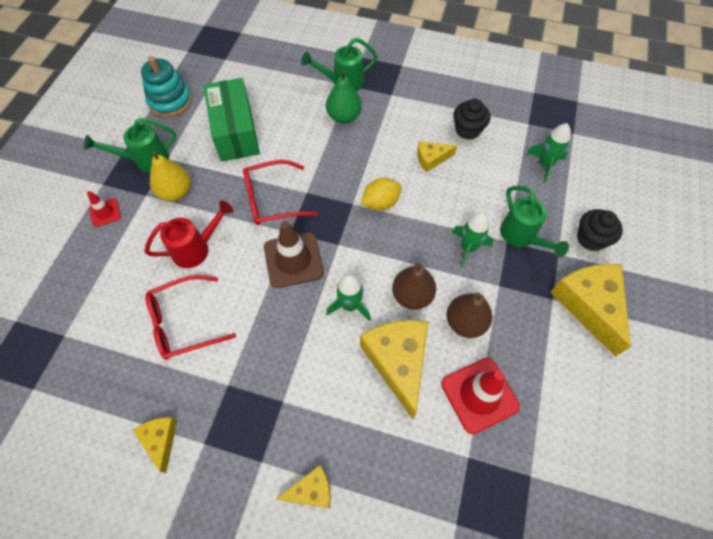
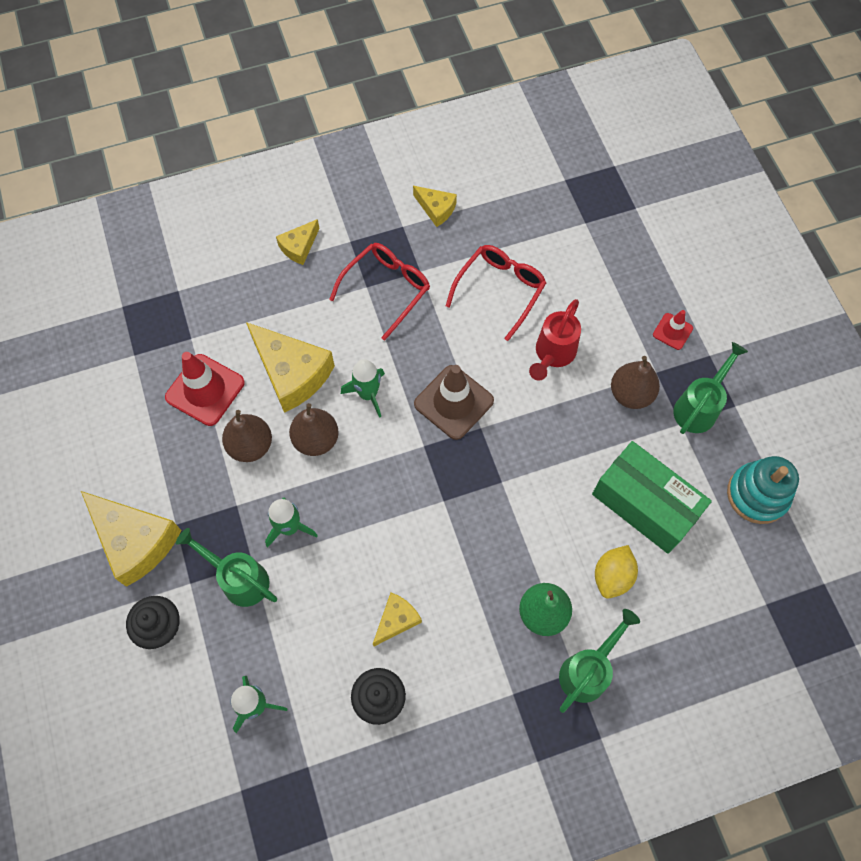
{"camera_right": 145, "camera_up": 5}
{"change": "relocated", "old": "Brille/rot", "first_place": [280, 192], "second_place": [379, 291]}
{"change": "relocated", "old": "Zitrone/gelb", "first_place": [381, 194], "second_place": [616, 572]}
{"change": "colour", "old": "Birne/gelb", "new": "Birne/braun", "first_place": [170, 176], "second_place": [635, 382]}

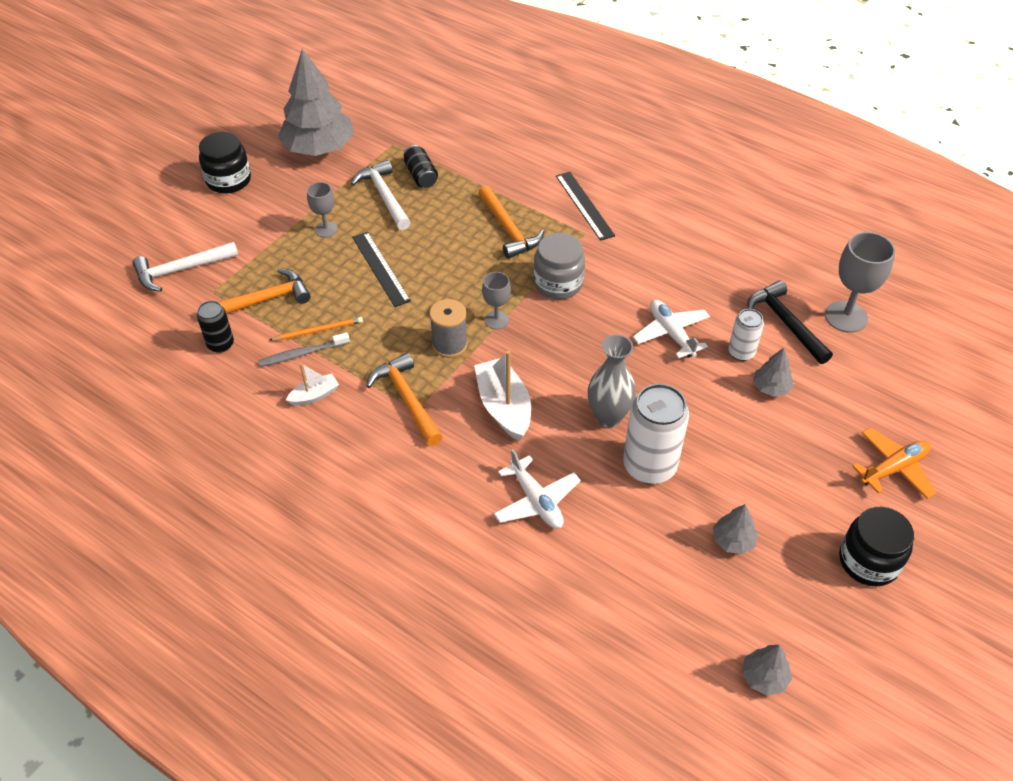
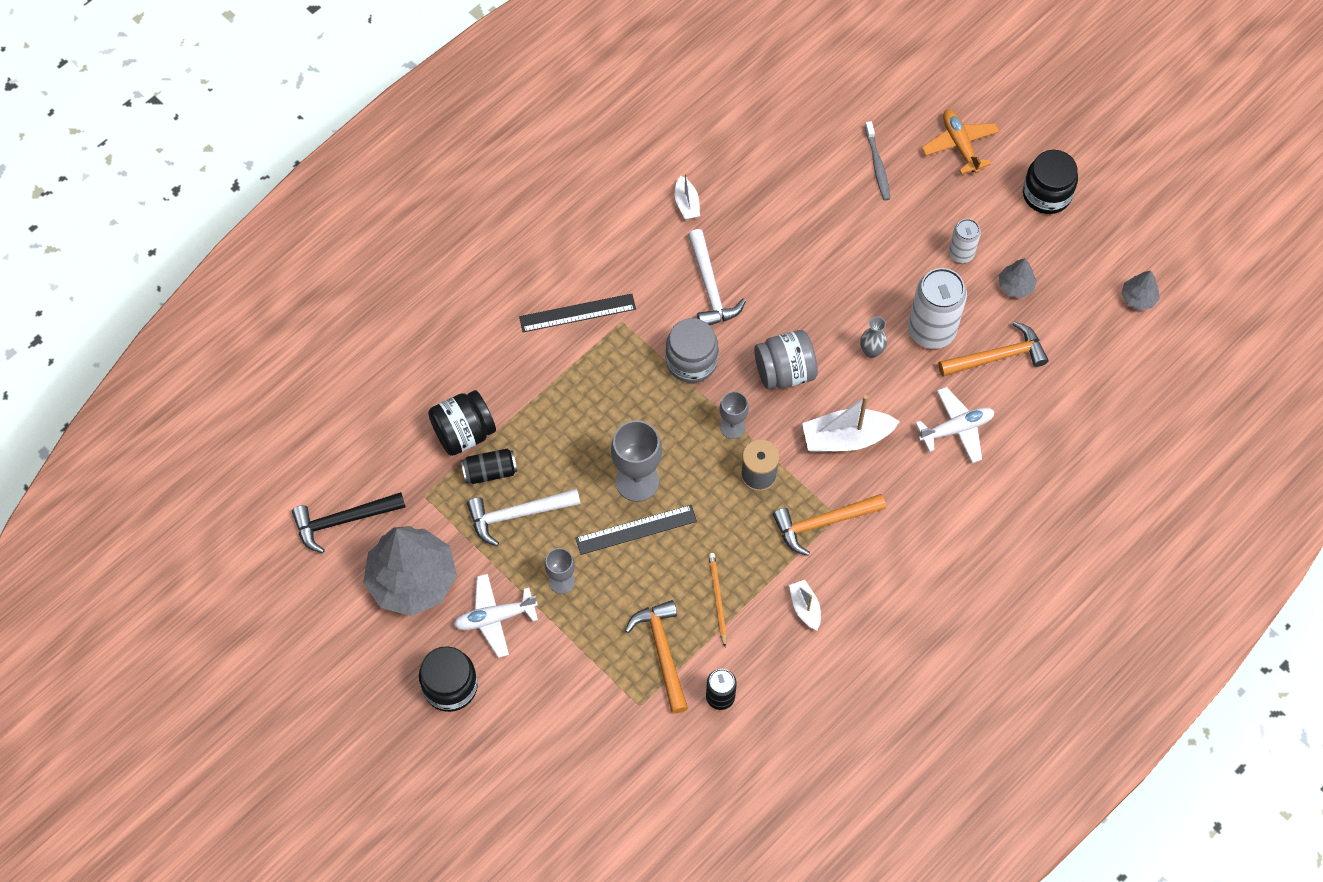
{"camera_right": -80, "camera_up": 15}
{"change": "missing", "old": "Baum/grau", "first_place": [773, 372]}
{"change": "appeared", "new": "Einmachglas/schwarz", "second_place": [462, 423]}
{"change": "appeared", "new": "Boot/weiß", "second_place": [687, 196]}
{"change": "appeared", "new": "Einmachglas/grau", "second_place": [786, 359]}
{"change": "relocated", "old": "Hammer/weiß", "first_place": [185, 266], "second_place": [717, 277]}
{"change": "relocated", "old": "Zahnbürste/grau", "first_place": [304, 349], "second_place": [877, 161]}
{"change": "relocated", "old": "Hammer/orange", "first_place": [511, 222], "second_place": [993, 349]}
{"change": "relocated", "old": "Flugzeug/weiß", "first_place": [671, 329], "second_place": [496, 616]}
{"change": "relocated", "old": "Dose/weiß", "first_place": [746, 335], "second_place": [965, 241]}
{"change": "relocated", "old": "Hammer/schwarz", "first_place": [790, 322], "second_place": [349, 522]}
{"change": "relocated", "old": "Kelch/grau", "first_place": [860, 282], "second_place": [636, 461]}
{"change": "size", "old": "Vase/grau", "first_place": [612, 380], "second_place": [873, 337], "factor": 0.6}

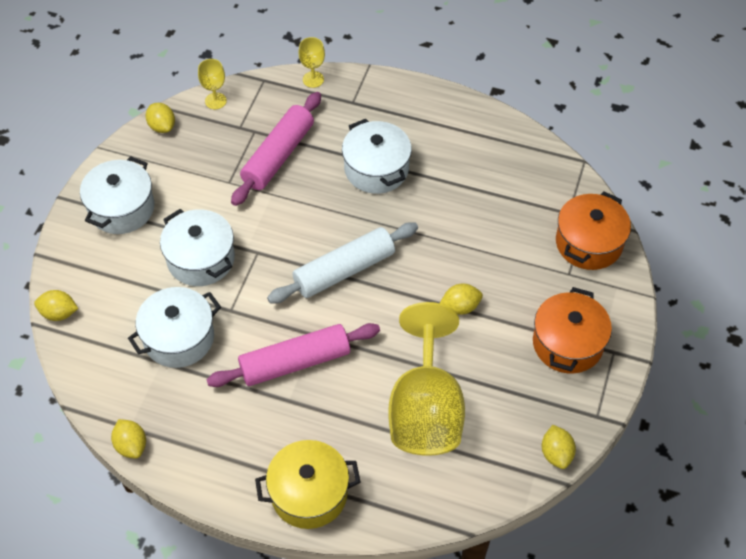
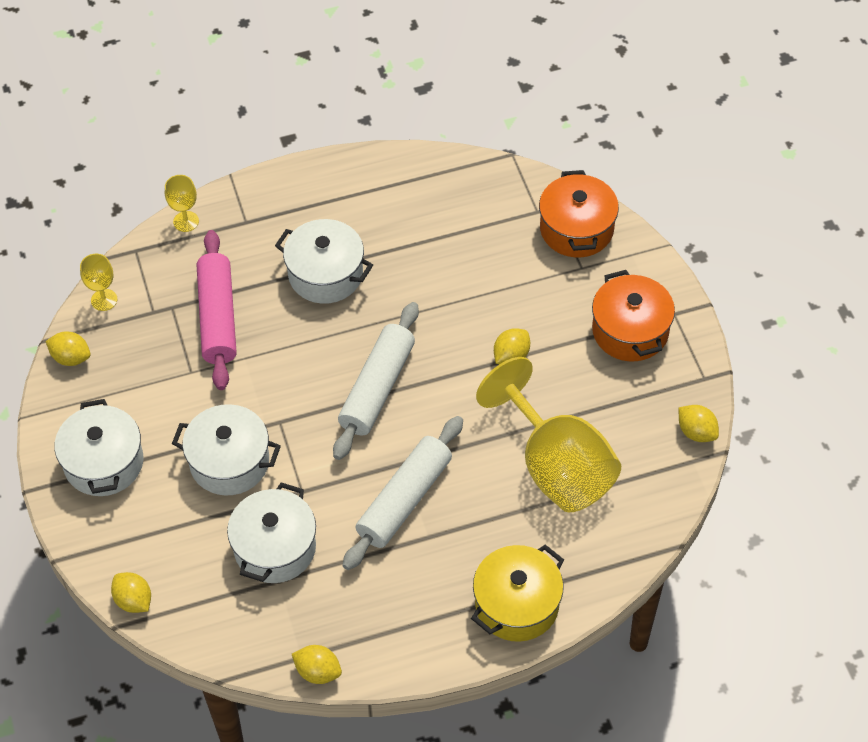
{"camera_right": -35, "camera_up": 0}
{"change": "colour", "old": "Nudelholz/rosa", "new": "Nudelholz/weiß", "first_place": [293, 355], "second_place": [402, 493]}
{"change": "spun", "old": "Zitrone/gelb", "first_place": [56, 305], "second_place": [131, 592], "degrees": 75}

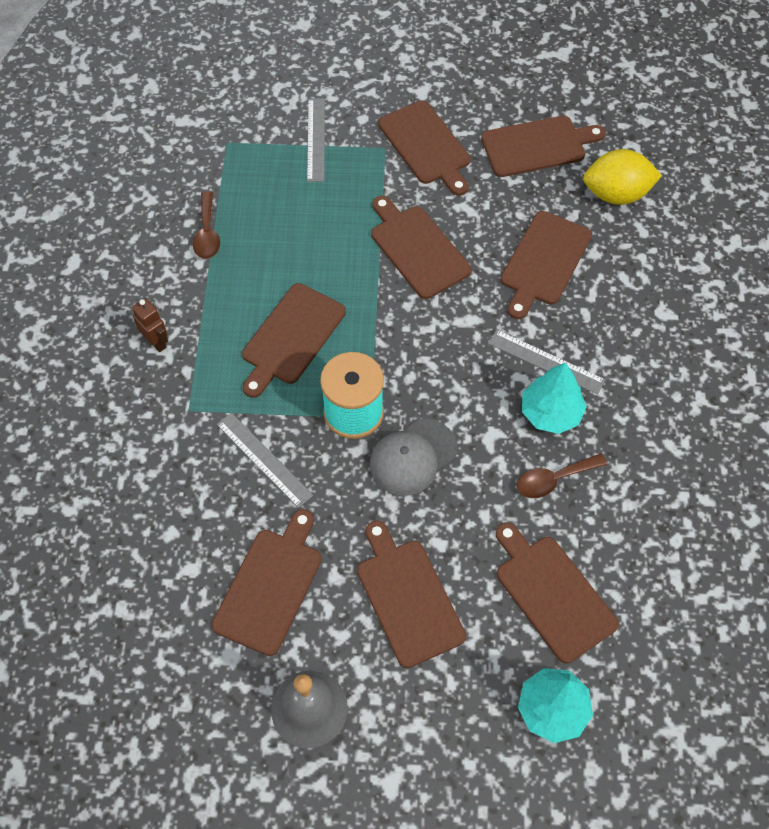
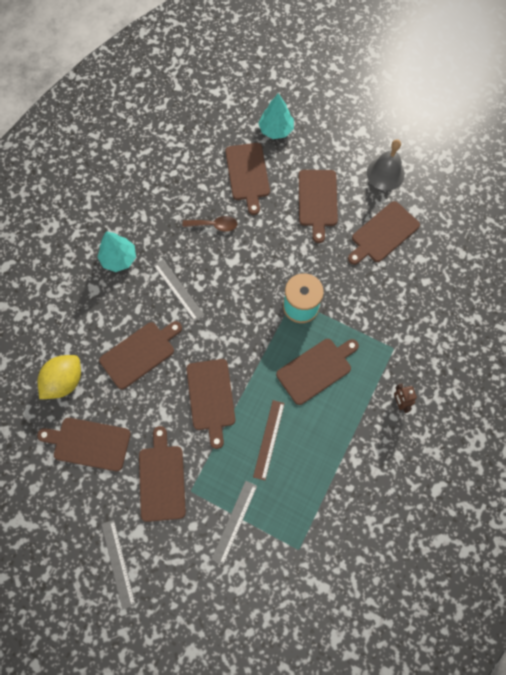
{"camera_right": -155, "camera_up": 10}
{"change": "missing", "old": "Löffel/braun", "first_place": [206, 225]}
{"change": "missing", "old": "Kappe/grau", "first_place": [413, 457]}
{"change": "appeared", "new": "Lineal/braun", "second_place": [269, 440]}
{"change": "relocated", "old": "Lineal/grau", "first_place": [264, 460], "second_place": [118, 564]}
{"change": "relocated", "old": "Baum/türkis", "first_place": [554, 398], "second_place": [116, 251]}
{"change": "spun", "old": "Zitrone/gelb", "first_place": [622, 177], "second_place": [59, 377], "degrees": -75}

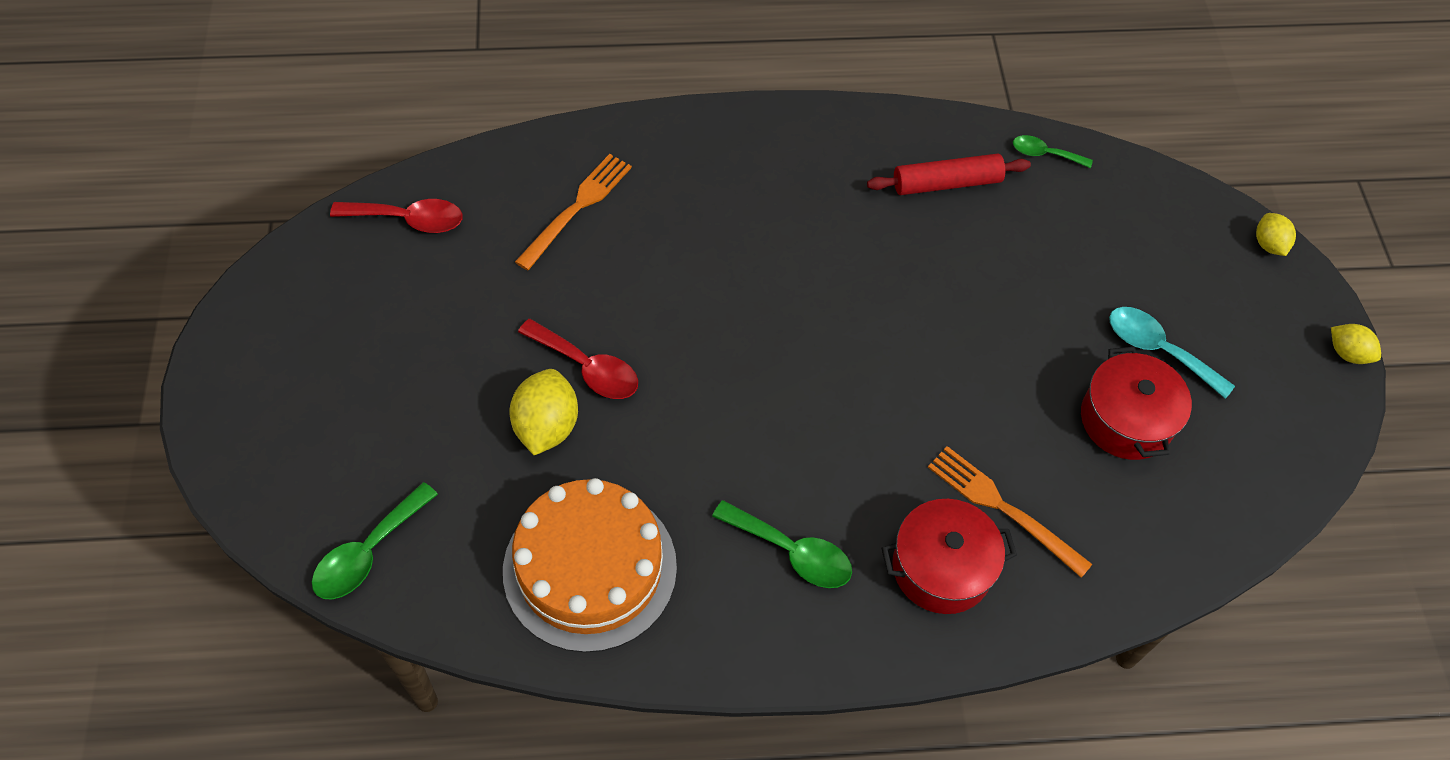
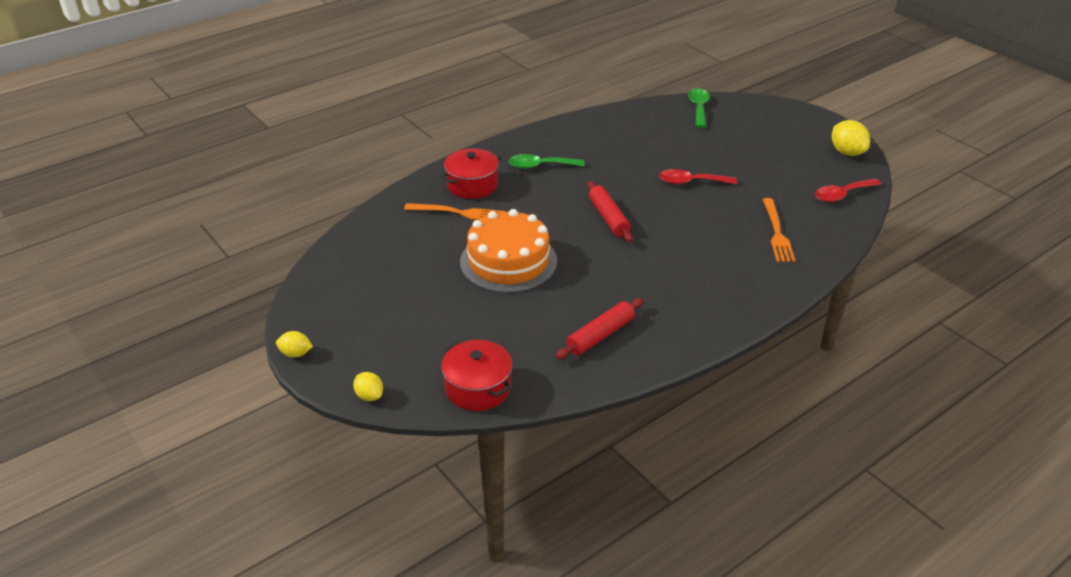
{"camera_right": 150, "camera_up": -20}
{"change": "missing", "old": "Löffel/grün", "first_place": [1053, 151]}
{"change": "missing", "old": "Löffel/türkis", "first_place": [1172, 353]}
{"change": "appeared", "new": "Nudelholz/rot", "second_place": [610, 211]}
{"change": "relocated", "old": "Kuchen/orange", "first_place": [590, 565], "second_place": [508, 251]}
{"change": "relocated", "old": "Zitrone/gelb", "first_place": [544, 412], "second_place": [851, 138]}
{"change": "relocated", "old": "Kochtopf/rot", "first_place": [1136, 403], "second_place": [476, 375]}

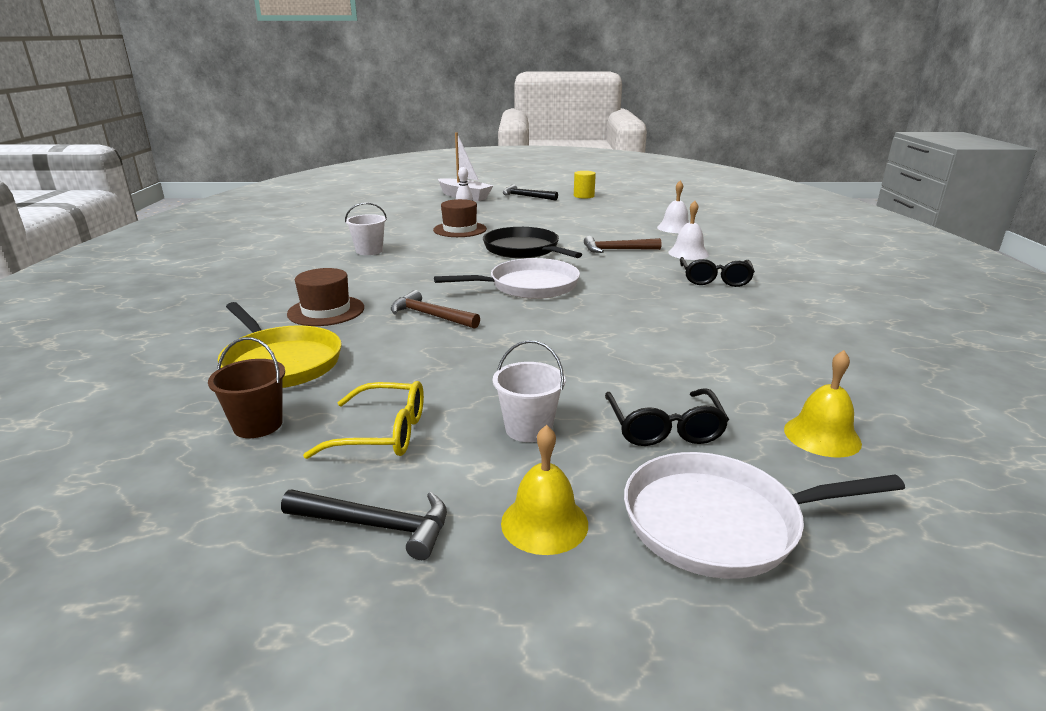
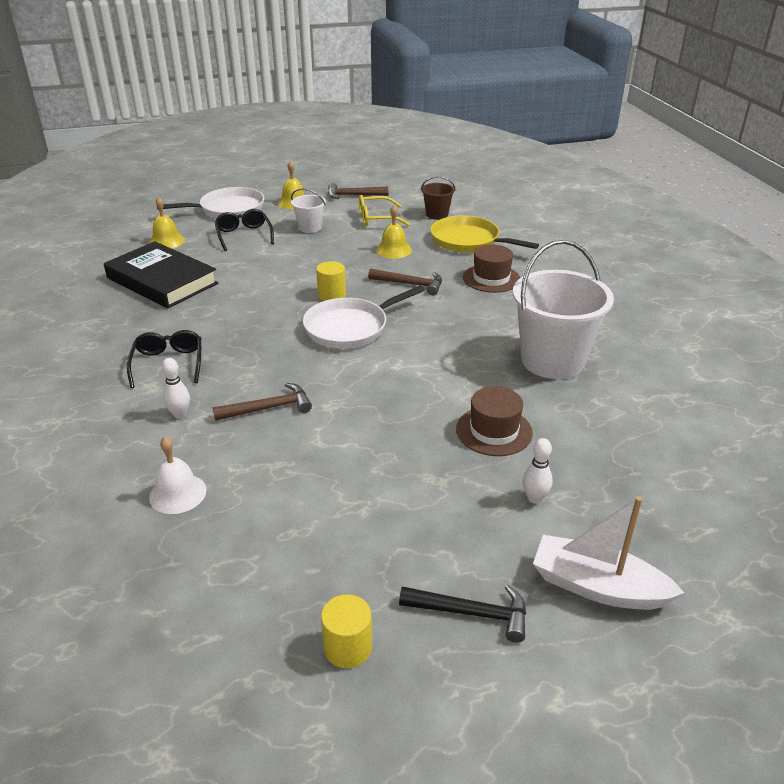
{"camera_right": 165, "camera_up": 10}
{"change": "missing", "old": "Pfanne/schwarz", "first_place": [532, 243]}
{"change": "appeared", "new": "Buch/schwarz", "second_place": [161, 275]}
{"change": "appeared", "new": "Vollzylinder/gelb", "second_place": [331, 281]}
{"change": "appeared", "new": "Glocke/gelb", "second_place": [394, 231]}
{"change": "exchanged", "old": "Glocke/weiß", "new": "Bowlingkegel/weiß", "first_place": [688, 230], "second_place": [176, 388]}
{"change": "colour", "old": "Hammer/schwarz", "new": "Hammer/braun", "first_place": [364, 525], "second_place": [358, 191]}
{"change": "size", "old": "Eimer/weiß", "first_place": [366, 228], "second_place": [563, 309], "factor": 2.09}

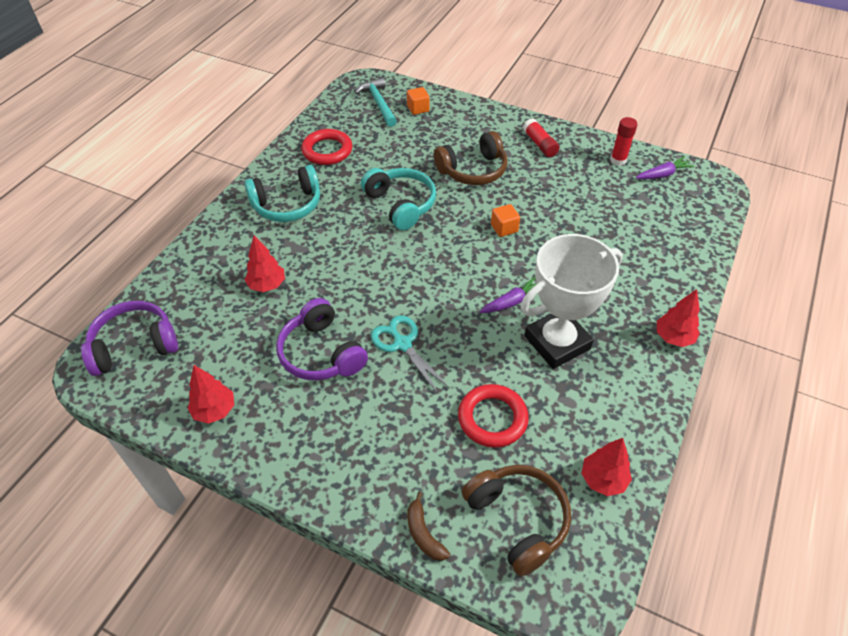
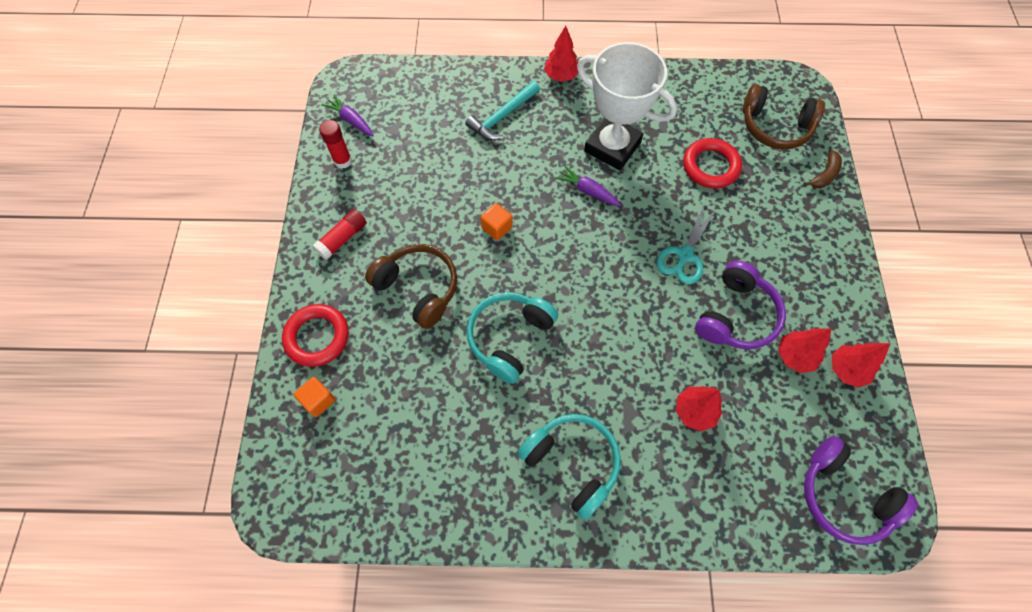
{"camera_right": -115, "camera_up": 15}
{"change": "relocated", "old": "Ring/rot", "first_place": [326, 147], "second_place": [315, 335]}
{"change": "relocated", "old": "Hammer/türkis", "first_place": [376, 102], "second_place": [503, 110]}
{"change": "relocated", "old": "Baum/rot", "first_place": [606, 467], "second_place": [804, 350]}
{"change": "spun", "old": "Kopfhörer/braun", "first_place": [516, 520], "second_place": [784, 116], "degrees": -105}

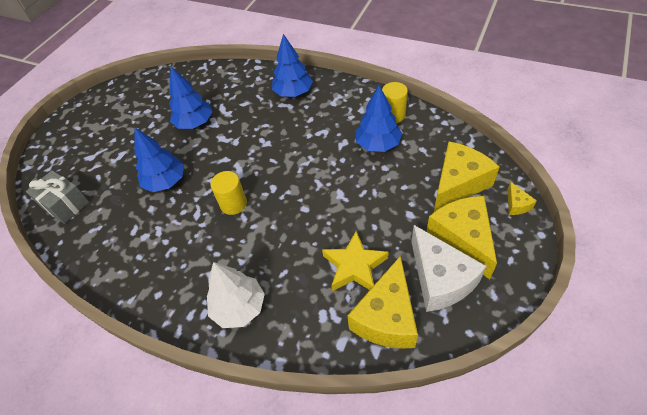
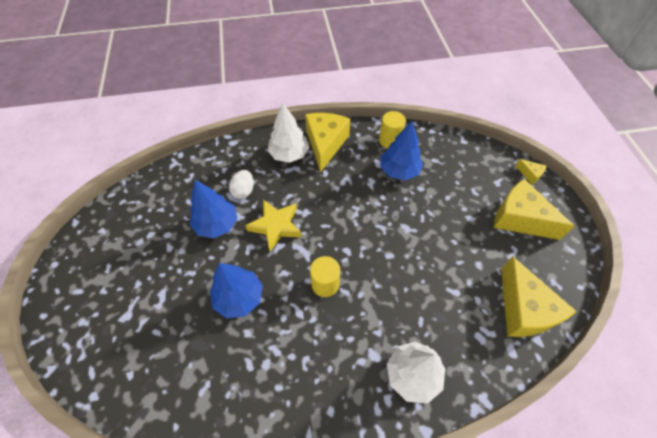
{"camera_right": -40, "camera_up": 5}
{"change": "missing", "old": "Geschenk/grau", "first_place": [57, 197]}
{"change": "missing", "old": "Käse/weiß", "first_place": [448, 268]}
{"change": "appeared", "new": "Ei/weiß", "second_place": [241, 184]}
{"change": "relocated", "old": "Stern/gelb", "first_place": [355, 261], "second_place": [273, 226]}
{"change": "relocated", "old": "Käse/gelb", "first_place": [466, 177], "second_place": [327, 142]}
{"change": "colour", "old": "Baum/blau", "new": "Baum/weiß", "first_place": [292, 65], "second_place": [288, 133]}

